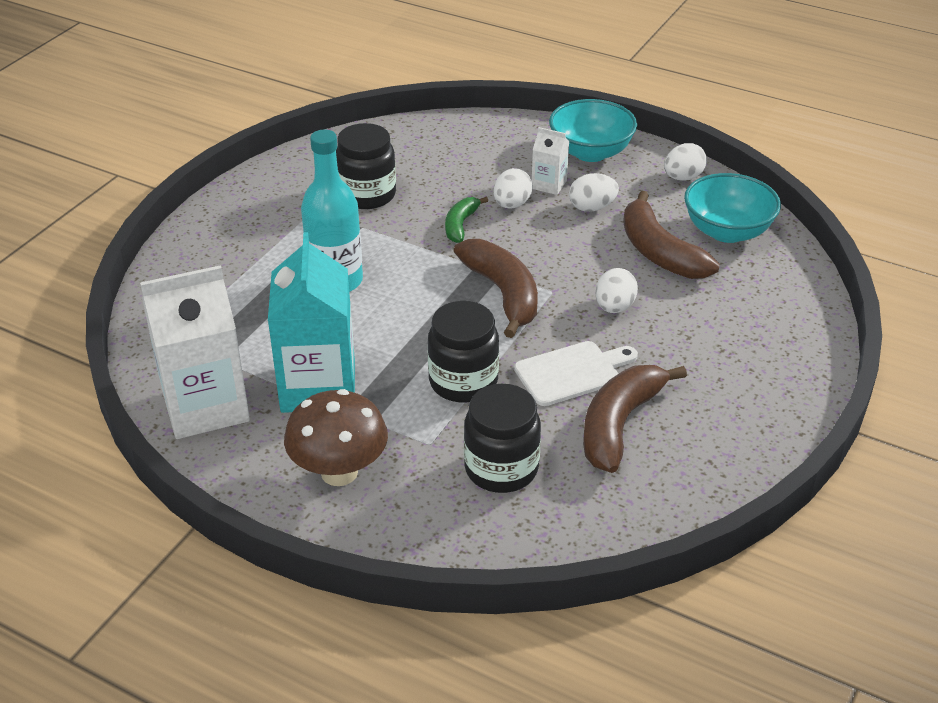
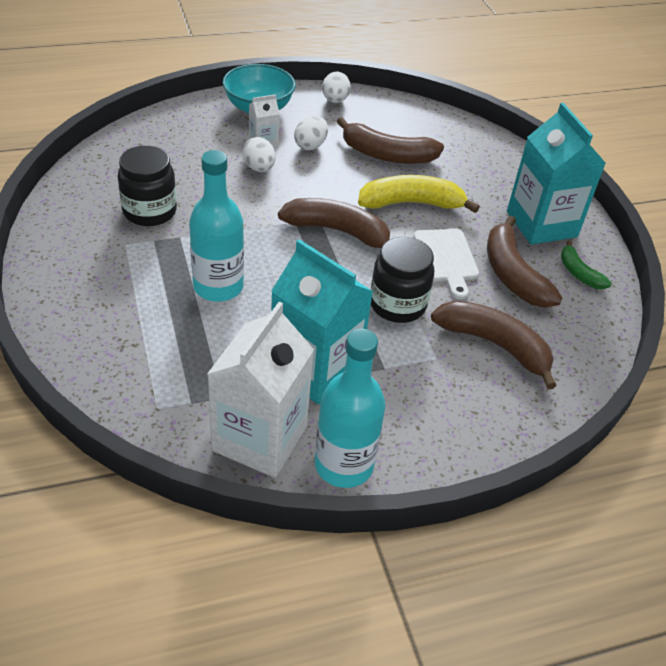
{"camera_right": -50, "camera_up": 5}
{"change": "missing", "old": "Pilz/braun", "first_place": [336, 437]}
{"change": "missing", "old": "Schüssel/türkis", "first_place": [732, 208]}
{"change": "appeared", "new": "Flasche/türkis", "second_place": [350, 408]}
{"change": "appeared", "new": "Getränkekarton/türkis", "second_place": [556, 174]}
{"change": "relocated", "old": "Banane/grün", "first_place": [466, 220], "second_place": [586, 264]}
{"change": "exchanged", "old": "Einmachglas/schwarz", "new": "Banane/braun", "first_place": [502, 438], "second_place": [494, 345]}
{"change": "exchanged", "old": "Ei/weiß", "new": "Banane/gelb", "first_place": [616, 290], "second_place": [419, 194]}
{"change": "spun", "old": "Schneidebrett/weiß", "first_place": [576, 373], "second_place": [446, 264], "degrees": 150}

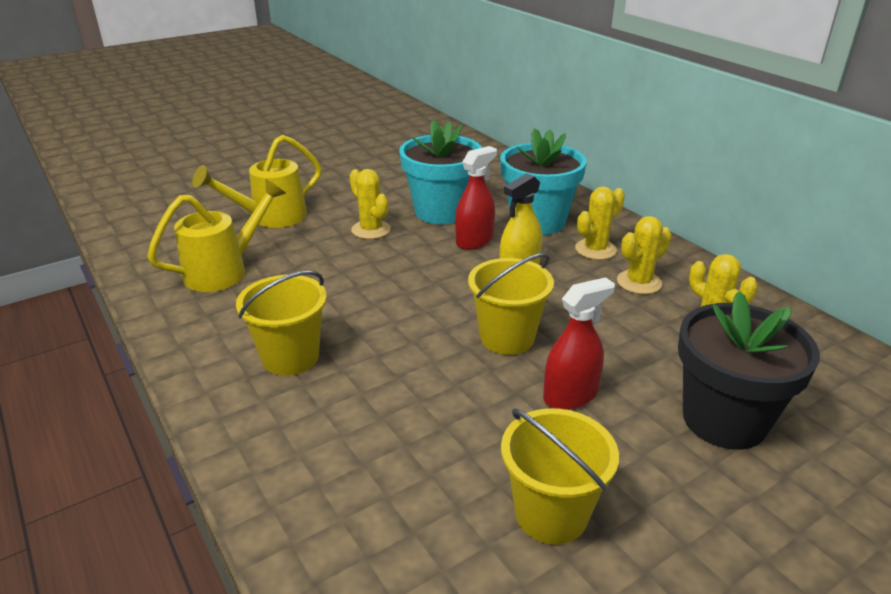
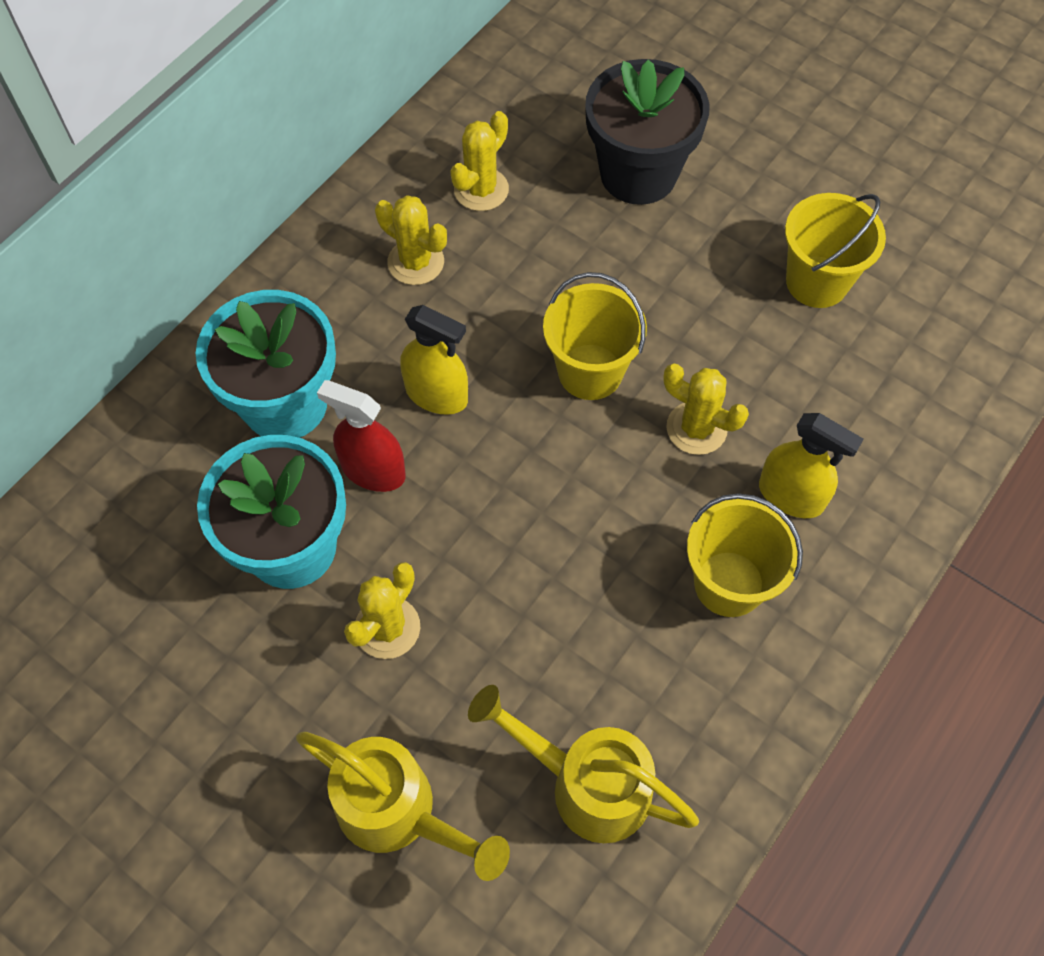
{"camera_right": -110, "camera_up": 30}
{"change": "missing", "old": "Sprühflasche/rot", "first_place": [579, 343]}
{"change": "appeared", "new": "Sprühflasche/gelb", "second_place": [811, 465]}
{"change": "relocated", "old": "Kaktus/gelb", "first_place": [600, 223], "second_place": [706, 409]}

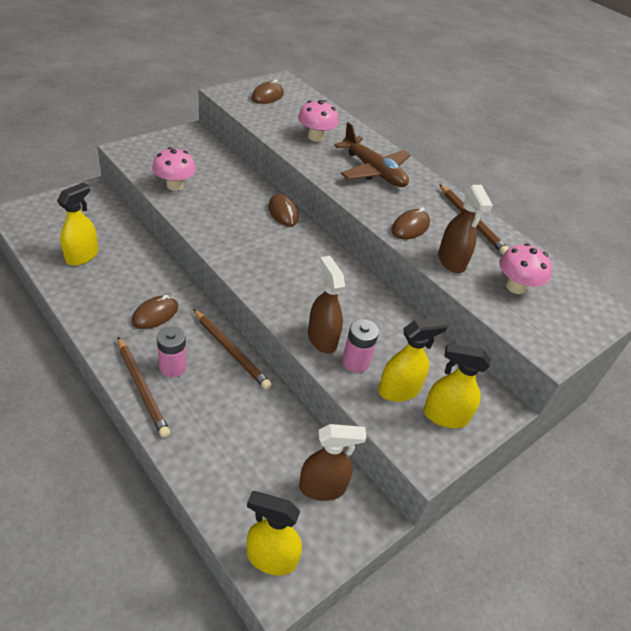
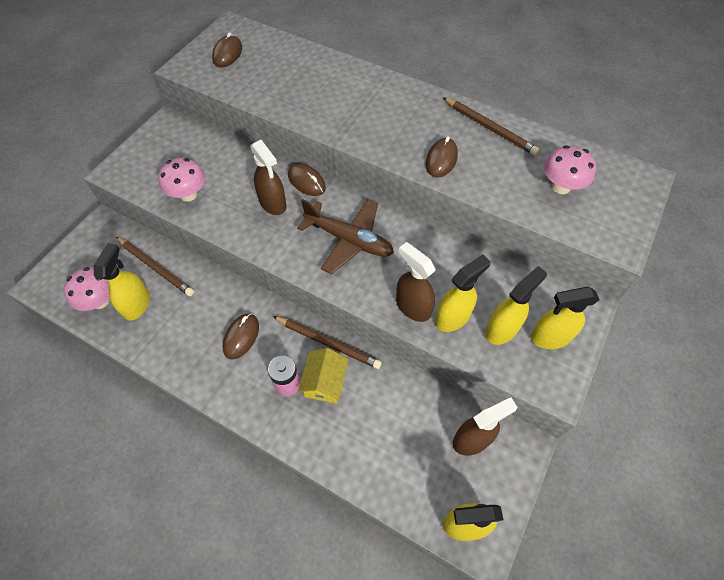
{"camera_right": -15, "camera_up": 15}
{"change": "appeared", "new": "Haus/gelb", "second_place": [323, 375]}
{"change": "relocated", "old": "Bleistift/braun", "first_place": [144, 387], "second_place": [155, 266]}
{"change": "relocated", "old": "Pilz/rosa", "first_place": [318, 121], "second_place": [86, 289]}
{"change": "relocated", "old": "Flugzeug/braun", "first_place": [372, 154], "second_place": [345, 236]}
{"change": "relocated", "old": "Sprühflasche/braun", "first_place": [465, 229], "second_place": [268, 177]}
{"change": "exchanged", "old": "Batterie/rosa", "new": "Sprühflasche/gelb", "first_place": [360, 346], "second_place": [463, 293]}

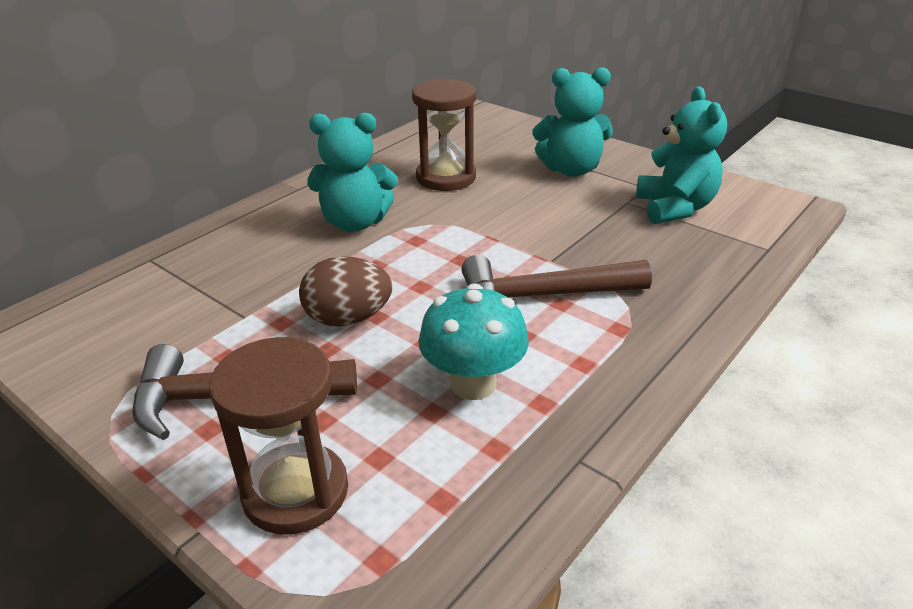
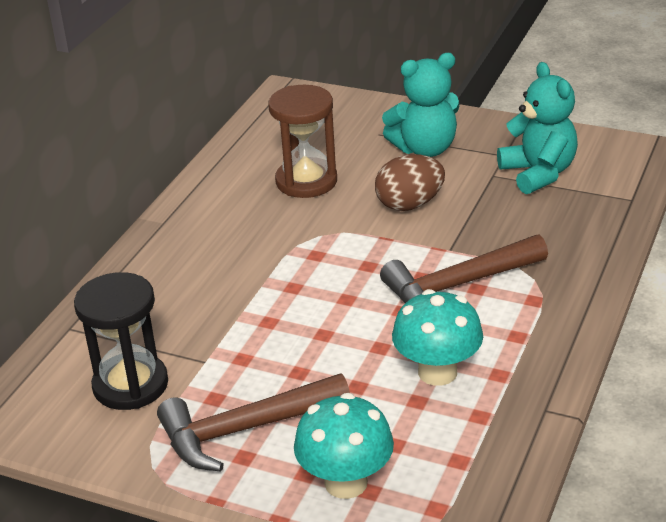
{"camera_right": -15, "camera_up": 0}
{"change": "missing", "old": "Teddybär/türkis", "first_place": [352, 172]}
{"change": "appeared", "new": "Sanduhr/schwarz", "second_place": [121, 341]}
{"change": "relocated", "old": "Ei/braun", "first_place": [345, 291], "second_place": [410, 182]}
{"change": "exchanged", "old": "Sanduhr/braun", "new": "Pilz/türkis", "first_place": [278, 436], "second_place": [344, 446]}

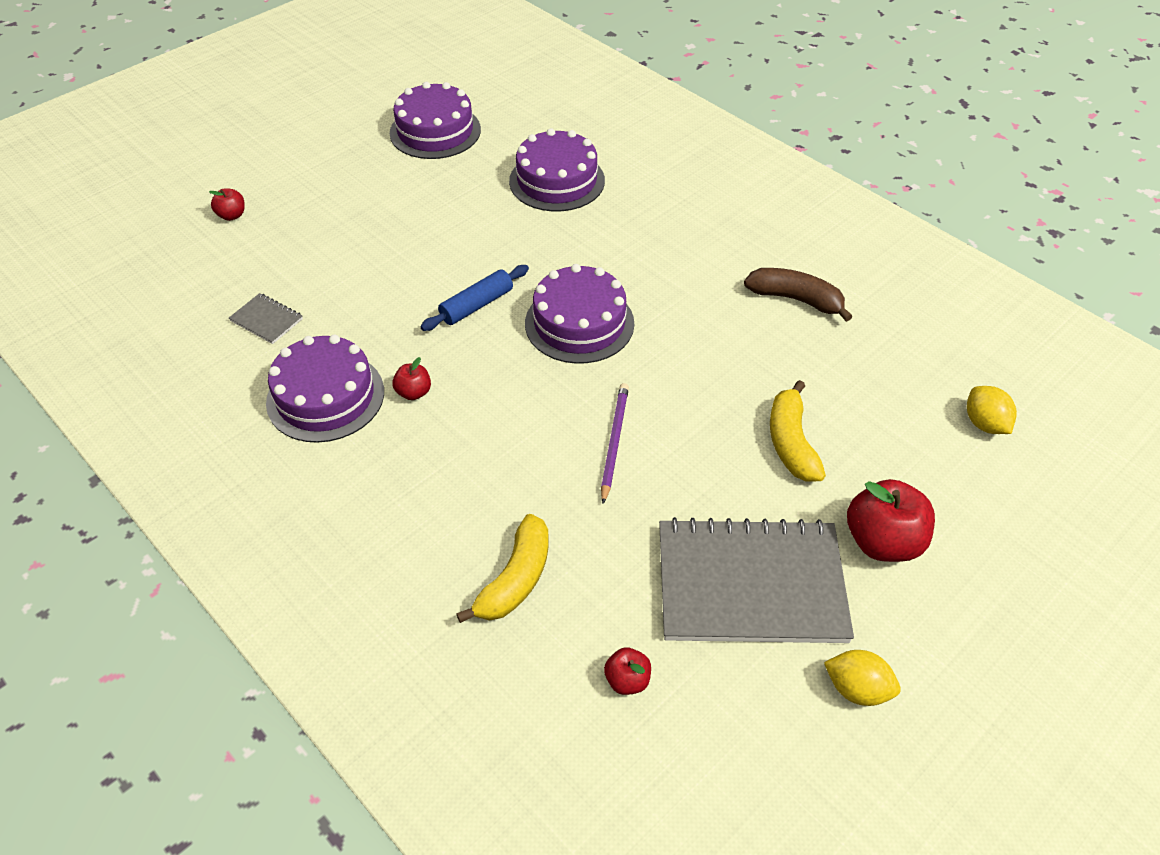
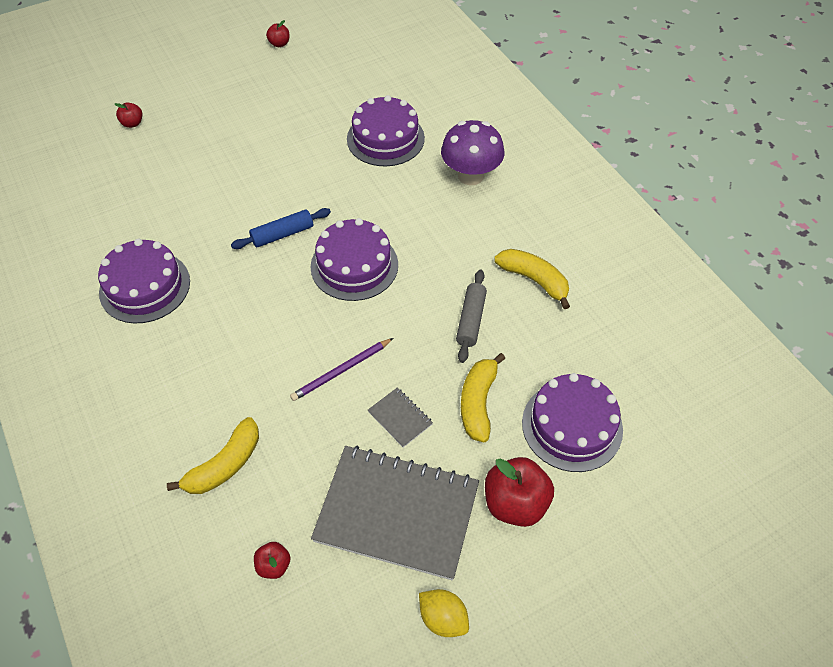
{"camera_right": 15, "camera_up": 5}
{"change": "missing", "old": "Zitrone/gelb", "first_place": [992, 410]}
{"change": "appeared", "new": "Pilz/lila", "second_place": [472, 152]}
{"change": "appeared", "new": "Nudelholz/grau", "second_place": [471, 316]}
{"change": "relocated", "old": "Notizbuch/grau", "first_place": [266, 318], "second_place": [400, 417]}
{"change": "relocated", "old": "Kuchen/lila", "first_place": [435, 120], "second_place": [572, 422]}
{"change": "relocated", "old": "Apfel/rot", "first_place": [411, 378], "second_place": [277, 33]}
{"change": "colour", "old": "Banane/braun", "new": "Banane/gelb", "first_place": [798, 295], "second_place": [532, 279]}
{"change": "spun", "old": "Bleistift/lila", "first_place": [615, 443], "second_place": [341, 369], "degrees": -150}

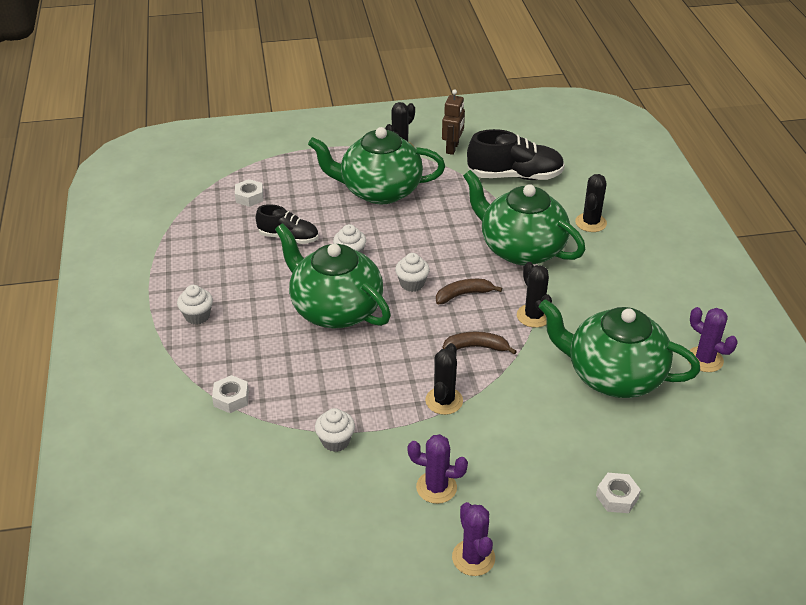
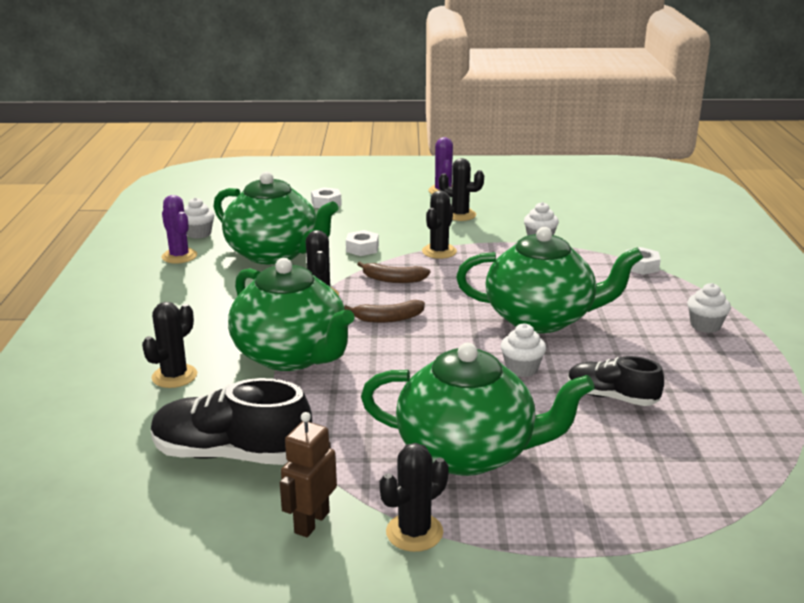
{"camera_right": -170, "camera_up": -15}
{"change": "relocated", "old": "Sechskantmutter/weiß", "first_place": [249, 193], "second_place": [362, 243]}
{"change": "relocated", "old": "Muffin/weiß", "first_place": [412, 272], "second_place": [199, 218]}
{"change": "colour", "old": "Kaktus/lila", "new": "Kaktus/schwarz", "first_place": [438, 469], "second_place": [461, 189]}
{"change": "spun", "old": "Teekanne/grün", "first_place": [333, 275], "second_place": [549, 280], "degrees": -45}

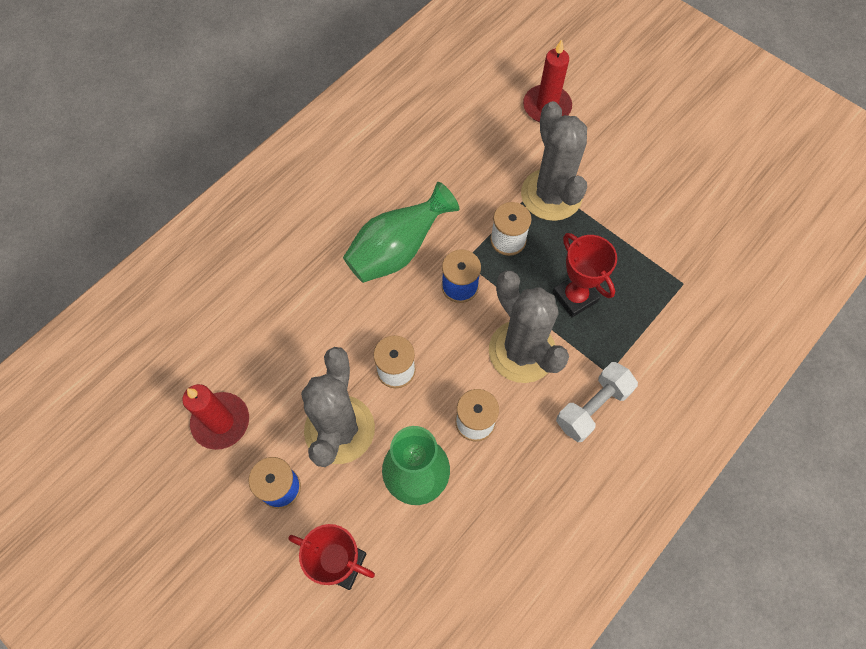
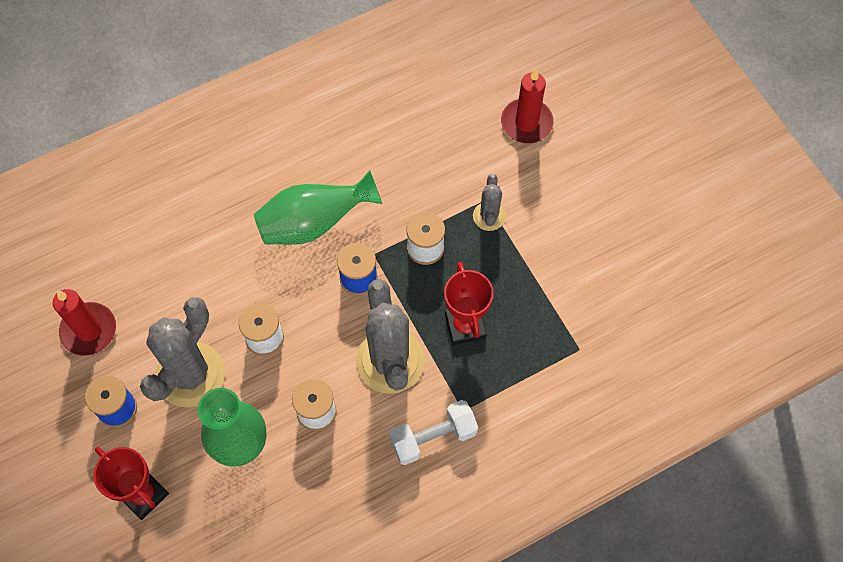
{"camera_right": 20, "camera_up": 0}
{"change": "size", "old": "Kaktus/grau", "first_place": [554, 161], "second_place": [489, 202], "factor": 0.51}

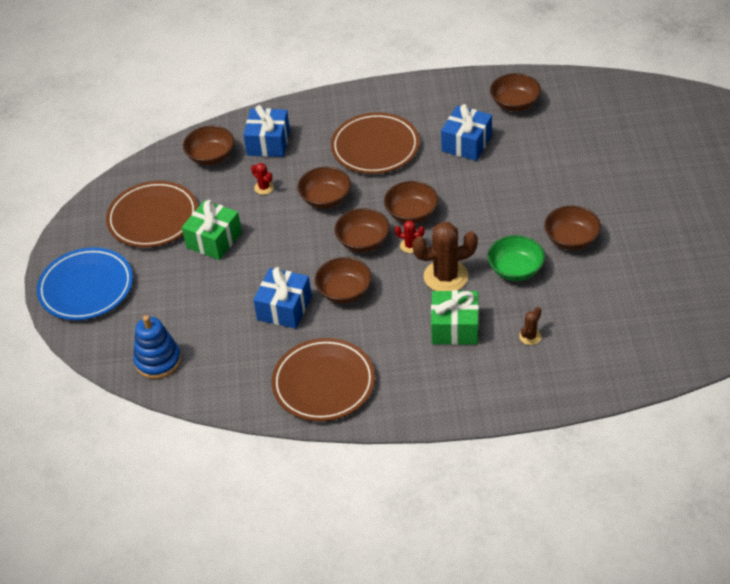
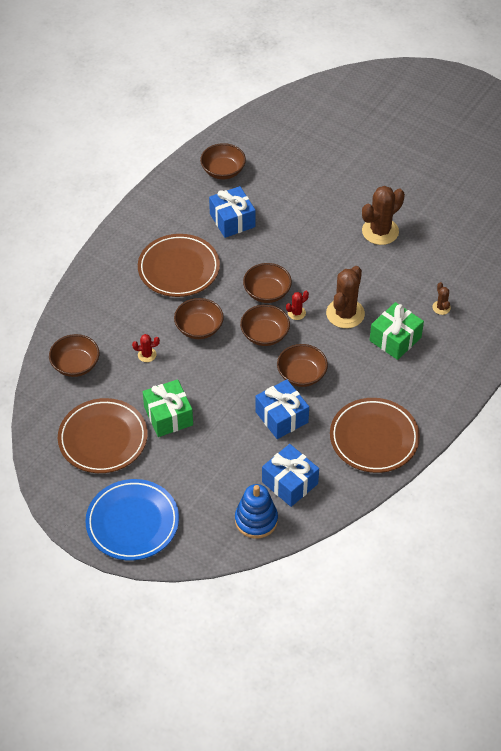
{"camera_right": -55, "camera_up": 5}
{"change": "missing", "old": "Schüssel/grün", "first_place": [516, 258]}
{"change": "relocated", "old": "Geschenk/blau", "first_place": [267, 131], "second_place": [290, 475]}
{"change": "exchanged", "old": "Schüssel/braun", "new": "Kaktus/braun", "first_place": [572, 228], "second_place": [383, 215]}

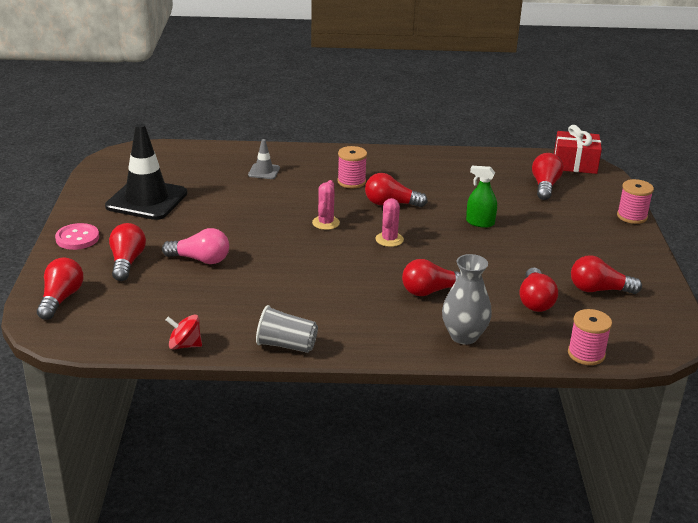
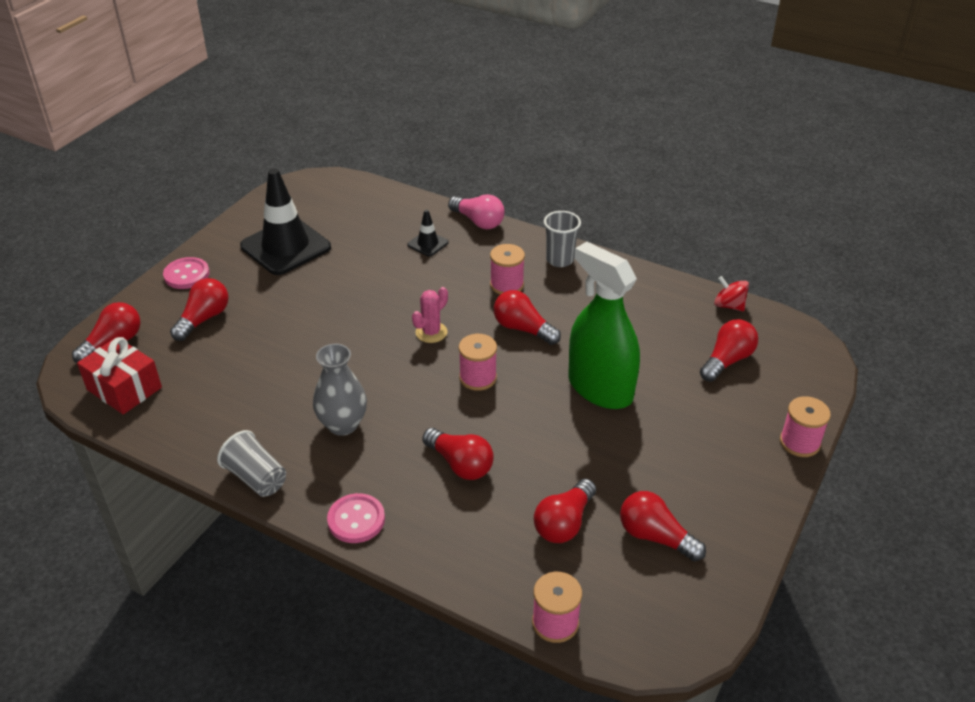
{"camera_right": 30, "camera_up": 10}
{"change": "appeared", "new": "Knopf/rosa", "second_place": [356, 518]}
{"change": "appeared", "new": "Becher/grau", "second_place": [562, 239]}
{"change": "relocated", "old": "Glühbirne/rosa", "first_place": [195, 246], "second_place": [476, 211]}
{"change": "relocated", "old": "Kreisel/rot", "first_place": [184, 332], "second_place": [731, 293]}
{"change": "relocated", "old": "Vase/grau", "first_place": [467, 299], "second_place": [340, 390]}
{"change": "relocated", "old": "Geschenk/rot", "first_place": [578, 149], "second_place": [119, 376]}
{"change": "exchanged", "old": "Kaktus/rosa", "new": "Garnrolle/rosa", "first_place": [389, 222], "second_place": [478, 362]}
{"change": "colour", "old": "Leitkegel/grau", "new": "Leitkegel/schwarz", "first_place": [264, 159], "second_place": [428, 233]}
{"change": "spun", "old": "Glühbirne/rot", "first_place": [431, 277], "second_place": [458, 454], "degrees": -150}
{"change": "size", "old": "Sprühflasche/grün", "first_place": [481, 197], "second_place": [604, 325], "factor": 2.1}

